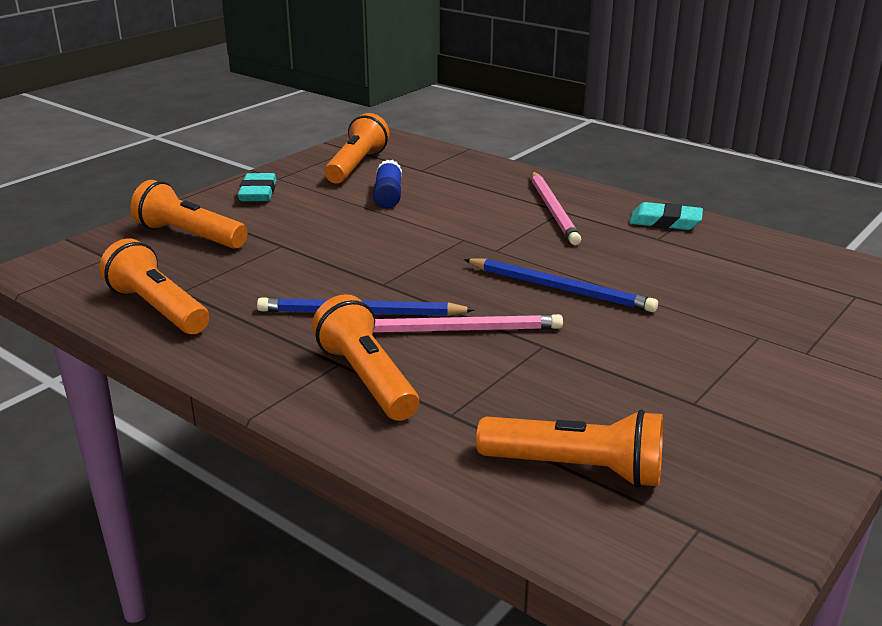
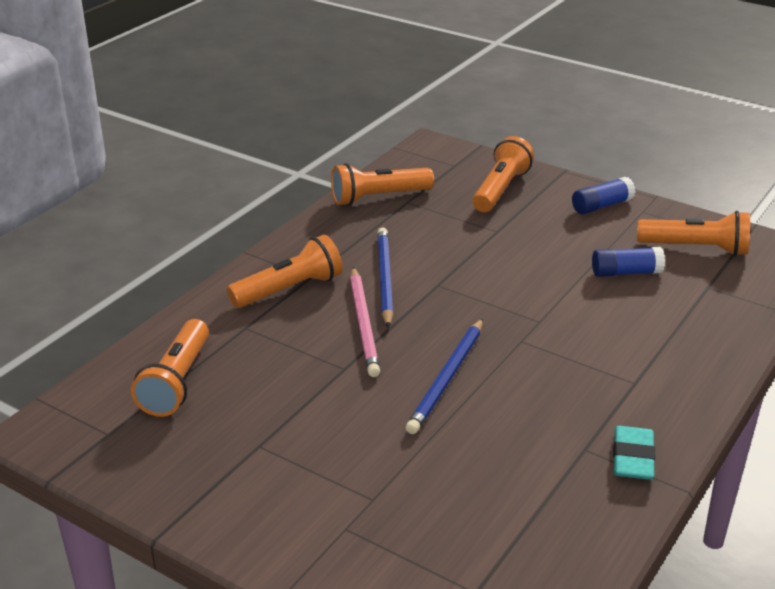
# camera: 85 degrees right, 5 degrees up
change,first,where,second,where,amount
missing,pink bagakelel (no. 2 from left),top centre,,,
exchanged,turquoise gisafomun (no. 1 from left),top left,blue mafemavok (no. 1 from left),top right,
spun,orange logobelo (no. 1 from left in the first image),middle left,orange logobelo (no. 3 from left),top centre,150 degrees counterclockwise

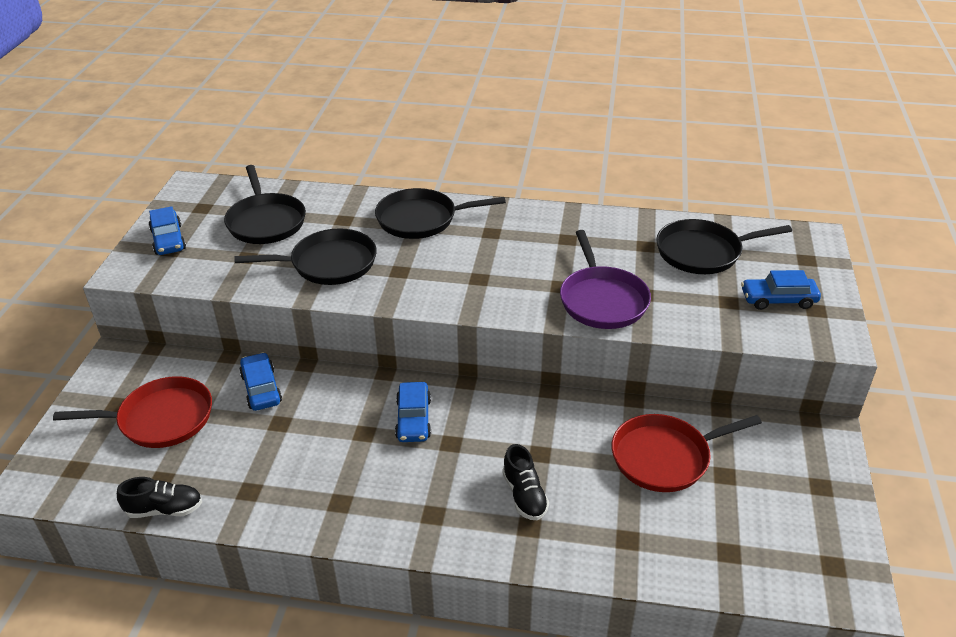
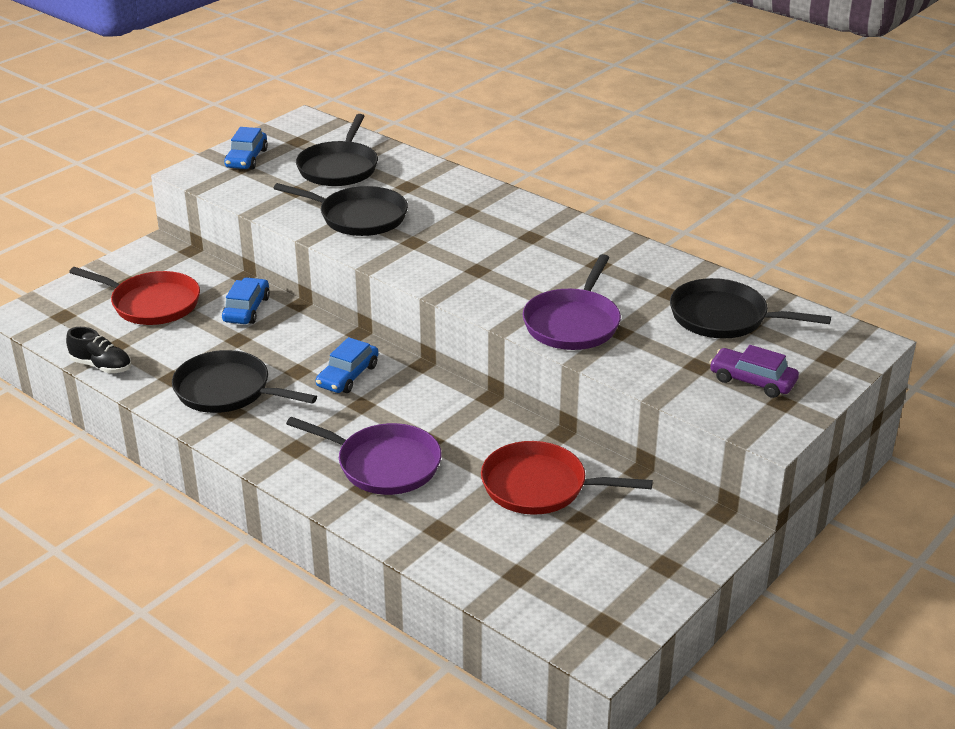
# camera: 30 degrees right, 5 degrees down
change,first,where,second,where,amount
relocated,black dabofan (no. 3 from left in the first image),centre,black dabofan (no. 1 from left),middle left,
exchanged,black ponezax (no. 2 from left),bottom centre,purple dabofan (no. 1 from left),centre,
colour,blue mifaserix (no. 4 from left),middle right,purple mifaserix,middle right,

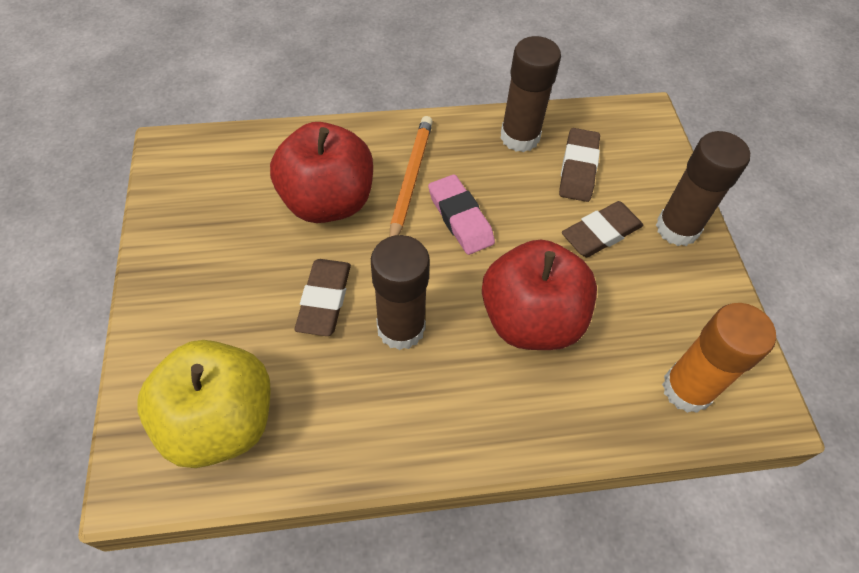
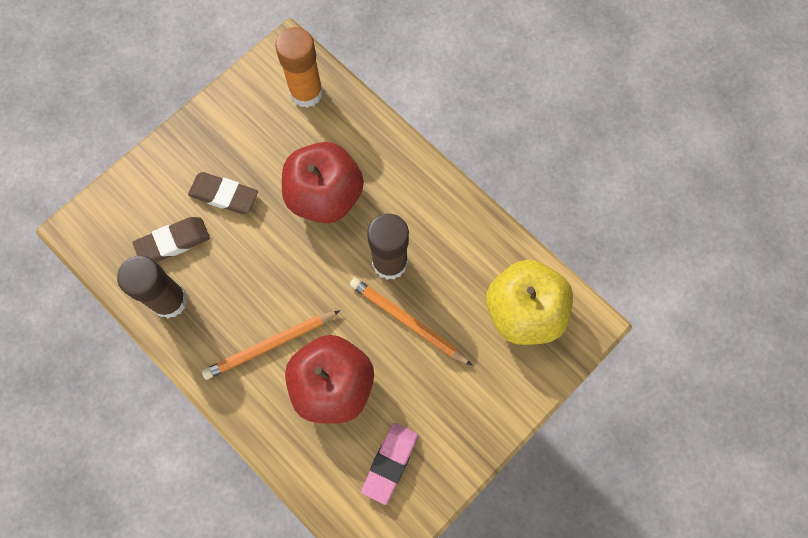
# camera: 125 degrees left, 15 degrees up
change,first,where,second,where,amount
missing,brown mafemavok (no. 3 from left),top right,,,
relocated,pink gisafomun,centre,,bottom centre,
exchanged,brown gisafomun (no. 1 from left),centre,orange bagakelel (no. 2 from left),centre,

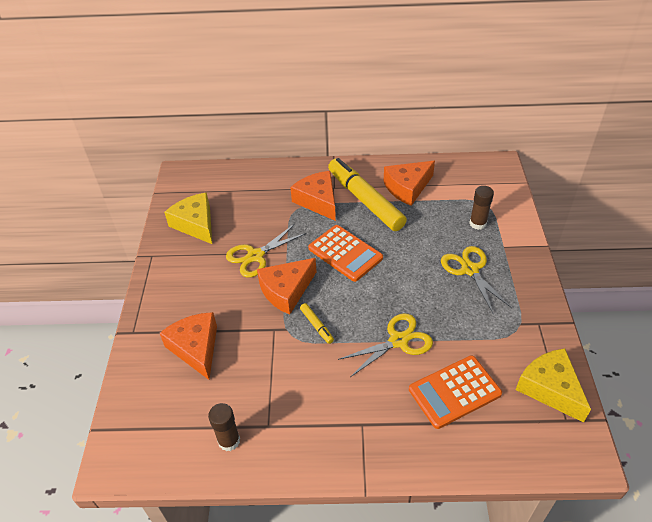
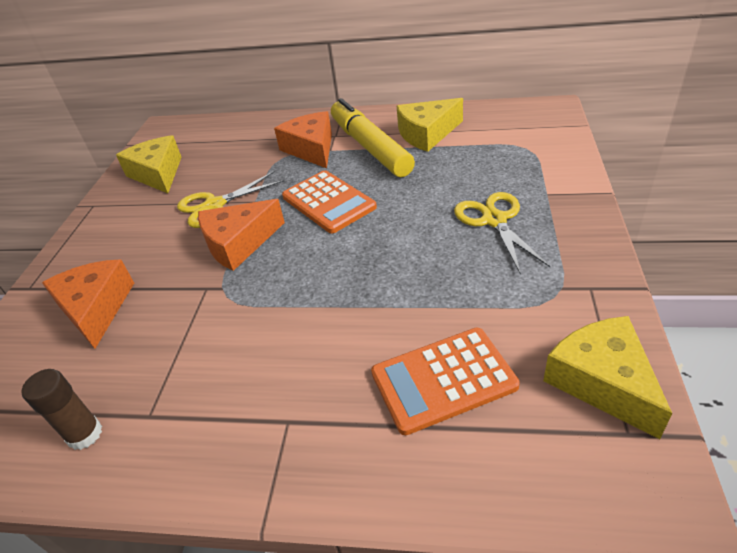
# camera: 10 degrees right, 5 degrees down
change,first,where,second,where,amount
missing,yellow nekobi (no. 1 from left),centre,,,
missing,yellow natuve (no. 2 from left),centre,,,
missing,brown mafemavok (no. 2 from left),middle right,,,
colour,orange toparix (no. 4 from left),centre,yellow toparix (no. 2 from left),top centre,

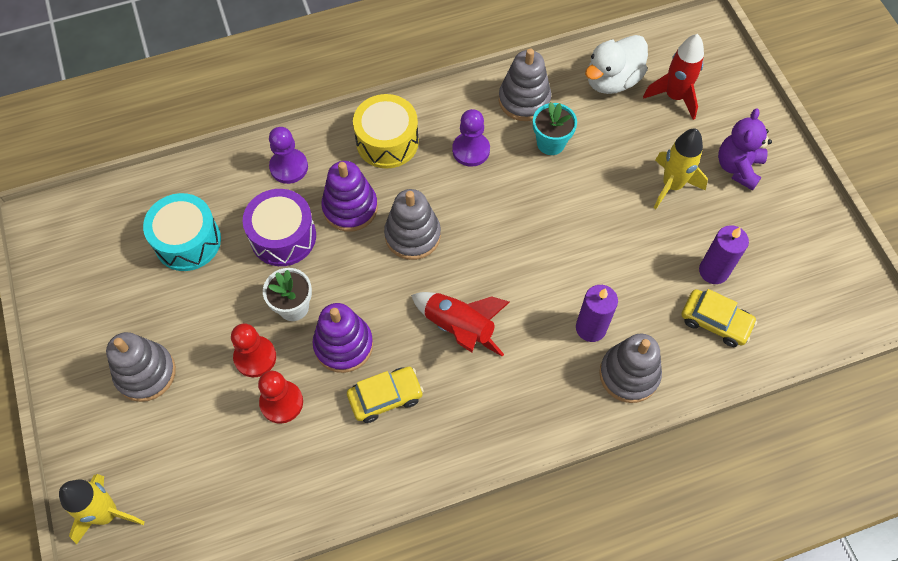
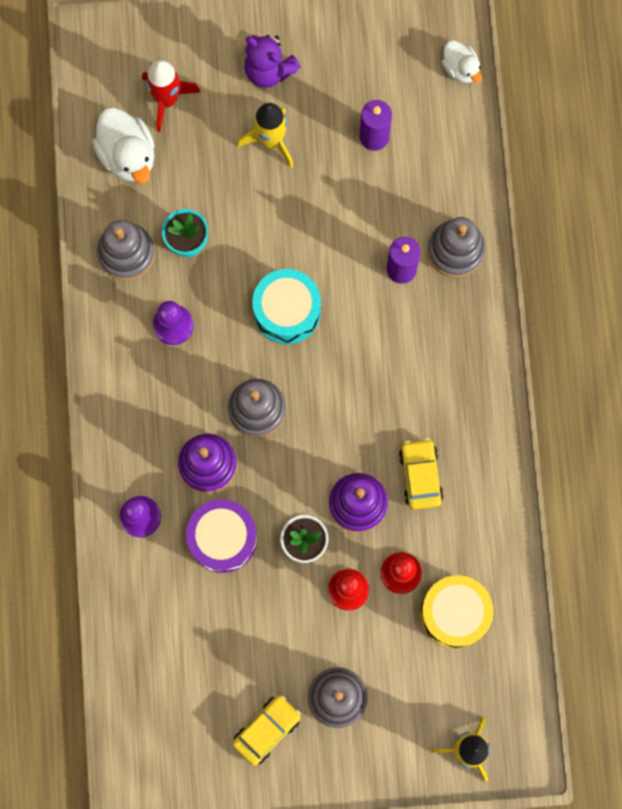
# camera: 75 degrees left, 15 degrees up
change,first,where,second,where,amount
missing,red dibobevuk (no. 1 from left),centre,,,
appeared,,,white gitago (no. 2 from left),top right,
relocated,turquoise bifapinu,middle left,,centre,
relocated,yellow bifapinu,top centre,,bottom right,
relocated,yellow mifaserix (no. 2 from left in the first image),middle right,yellow mifaserix (no. 1 from left),bottom centre,

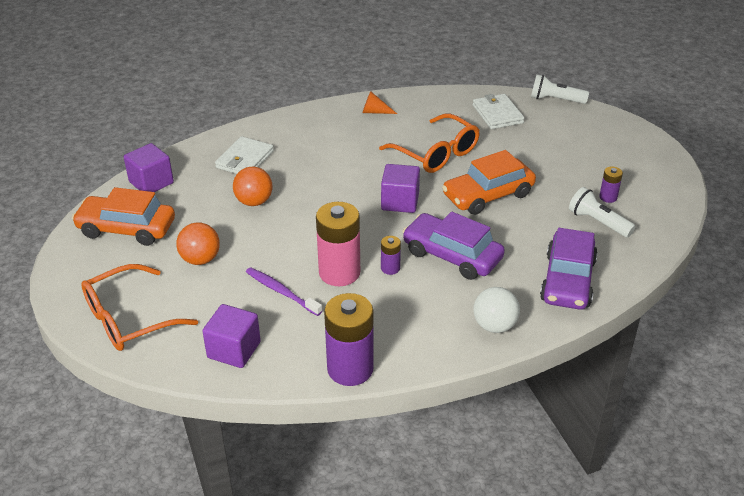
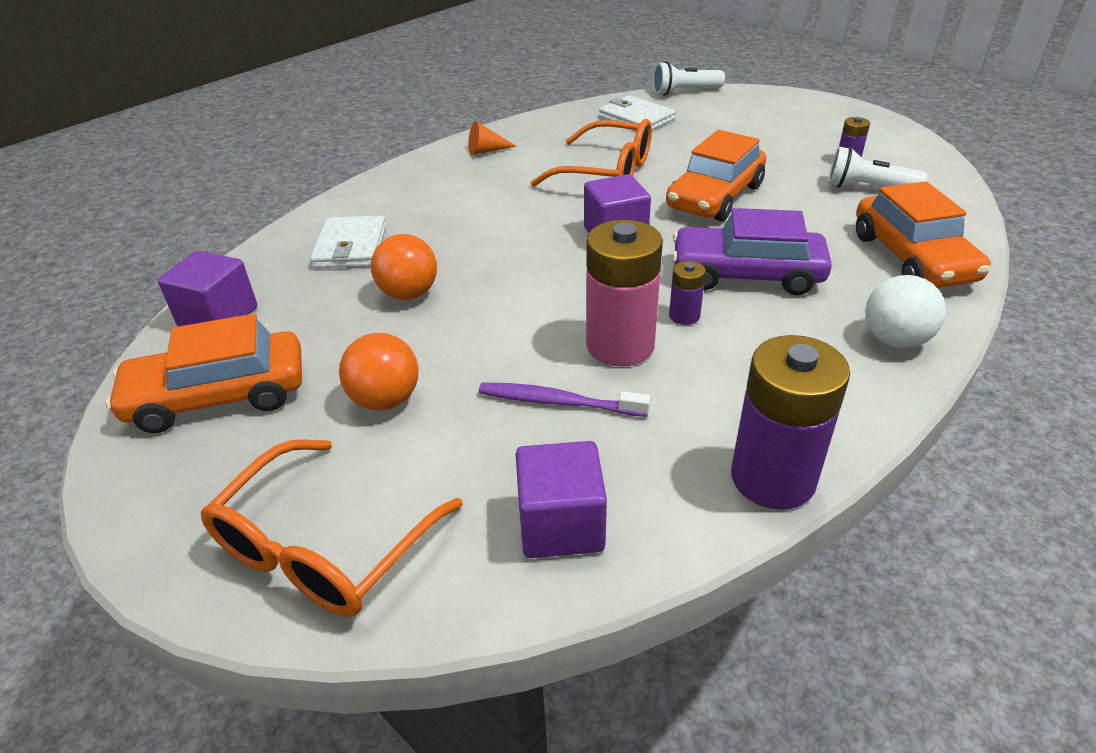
# camera: 25 degrees left, 0 degrees up
change,first,where,second,where,amount
colour,purple mifaserix (no. 2 from left),middle right,orange mifaserix (no. 3 from left),top right,

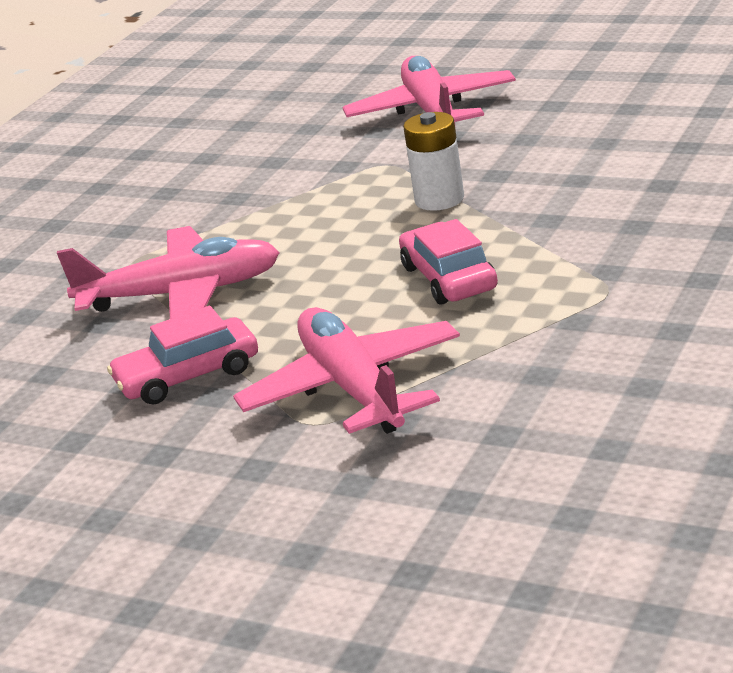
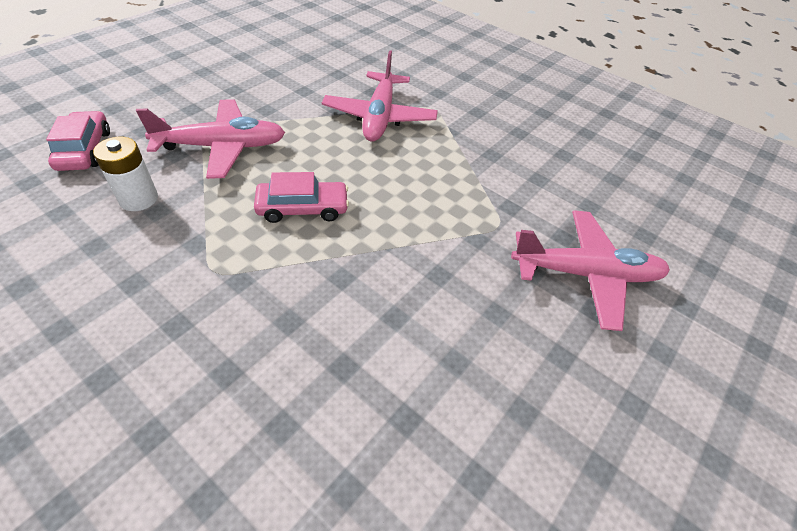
# camera: 95 degrees right, 20 degrees up
change,first,where,second,where,amount
relocated,pink mifaserix (no. 1 from left),middle left,,top left,
relocated,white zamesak,top centre,,top left,

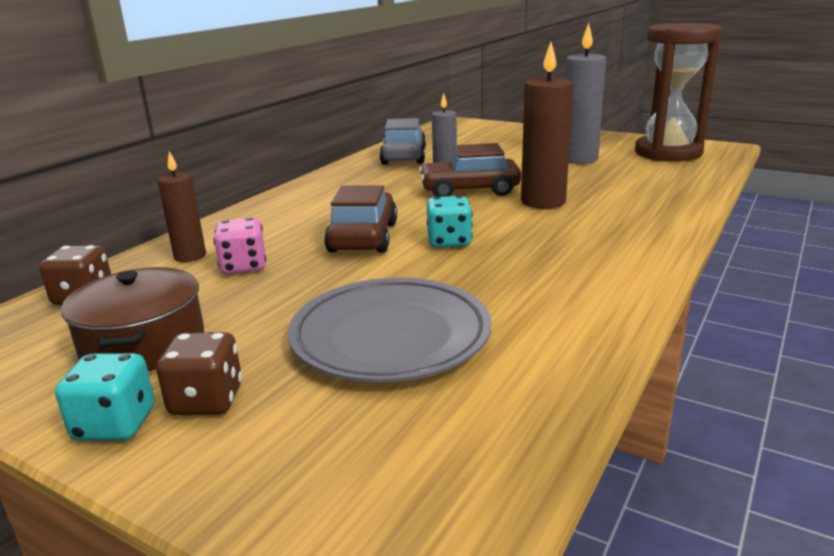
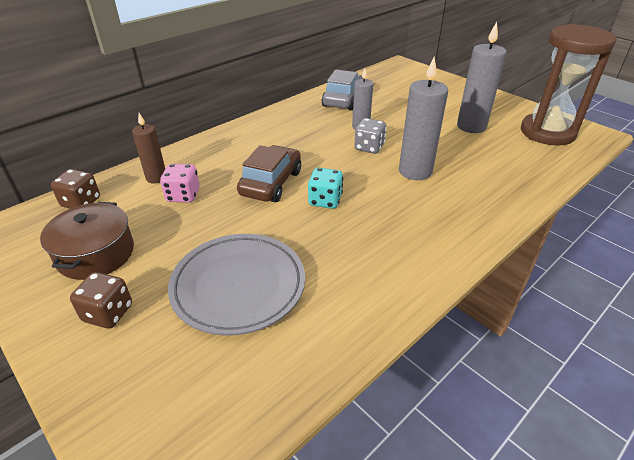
# camera: 15 degrees right, 15 degrees up
change,first,where,second,where,amount
missing,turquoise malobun (no. 1 from left),bottom left,,,
exchanged,brown mifaserix (no. 2 from left),top centre,grey malobun,top centre,
colour,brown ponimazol (no. 2 from left),top centre,grey ponimazol (no. 2 from left),top right,

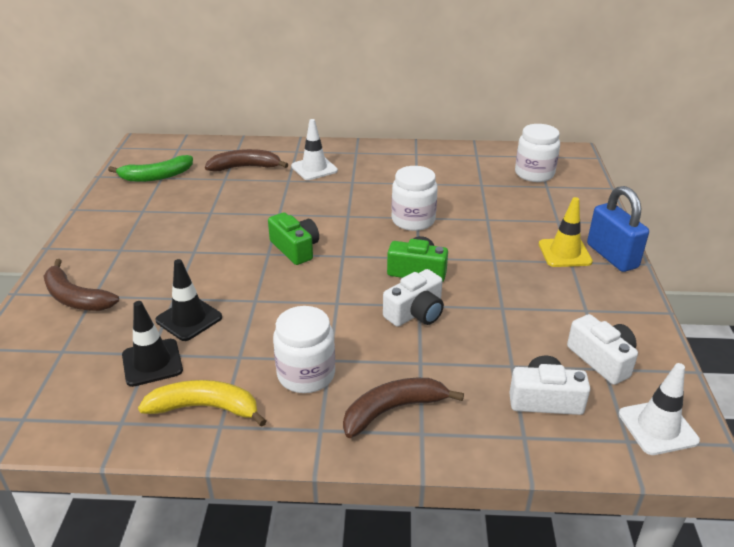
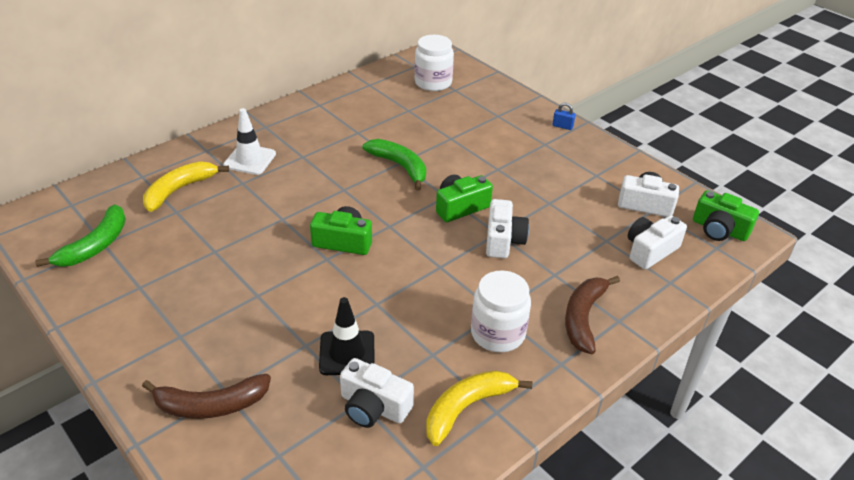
# camera: 45 degrees left, 5 degrees up
change,first,where,second,where,amount
missing,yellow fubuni,middle right,,,
exchanged,black fubuni (no. 1 from left),middle left,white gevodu (no. 1 from left),bottom centre,
exchanged,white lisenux (no. 2 from left),centre,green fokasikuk (no. 2 from left),centre,
exchanged,white fubuni (no. 2 from left),bottom right,green gevodu (no. 3 from left),middle right,
colour,brown fokasikuk (no. 2 from left),top centre,yellow fokasikuk (no. 1 from left),middle left,
size,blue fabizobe,middle right,,top centre,x0.41

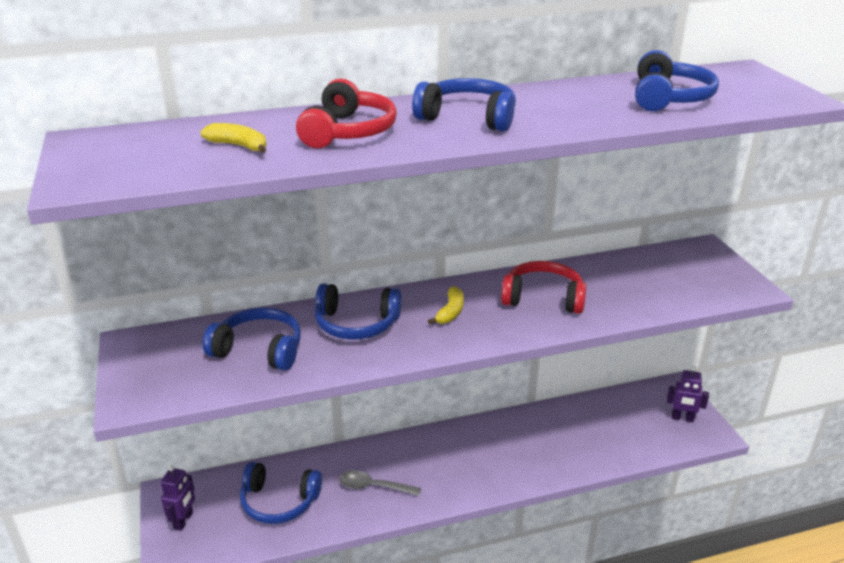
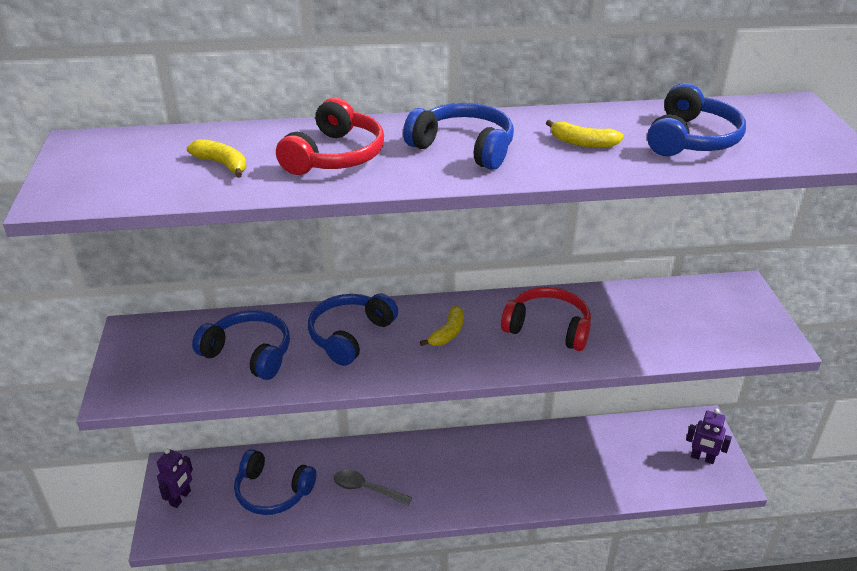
# camera: 10 degrees right, 5 degrees up
change,first,where,second,where,amount
appeared,,,yellow fokasikuk (no. 3 from left),top right,
spun,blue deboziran (no. 3 from left),centre,,centre,105 degrees clockwise

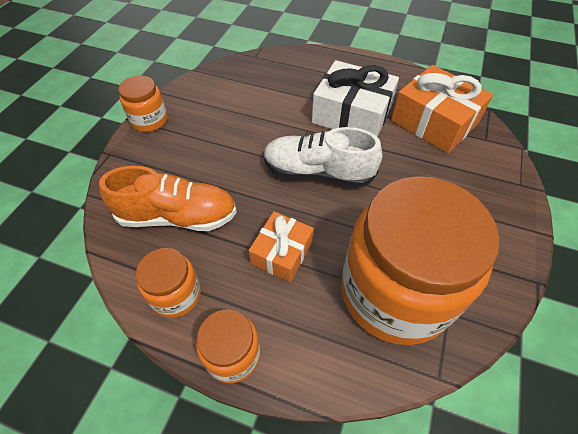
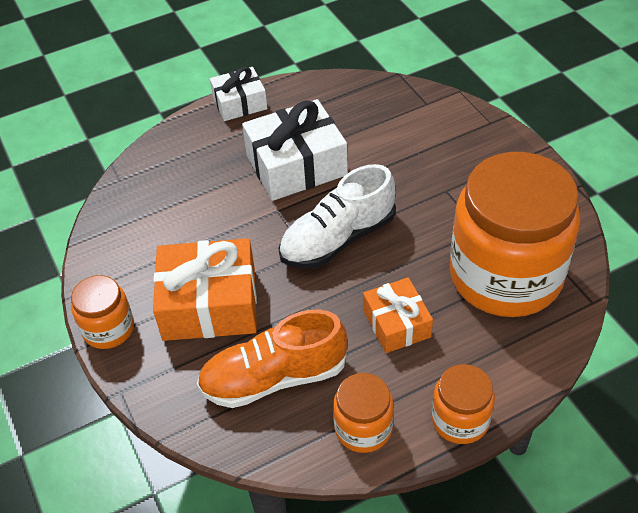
# camera: 45 degrees left, 5 degrees down
change,first,where,second,where,amount
appeared,,,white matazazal (no. 1 from left),top centre,
relocated,orange matazazal (no. 2 from left in the first image),top right,orange matazazal (no. 1 from left),middle left,
spun,orange ponezax,middle left,,bottom centre,150 degrees counterclockwise

